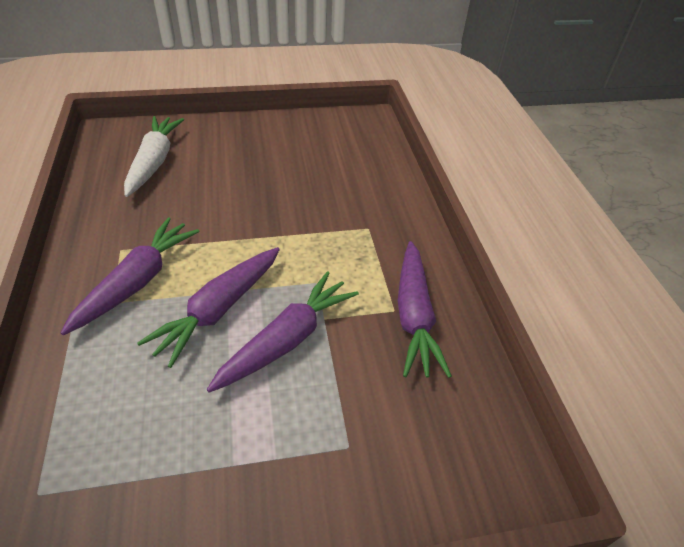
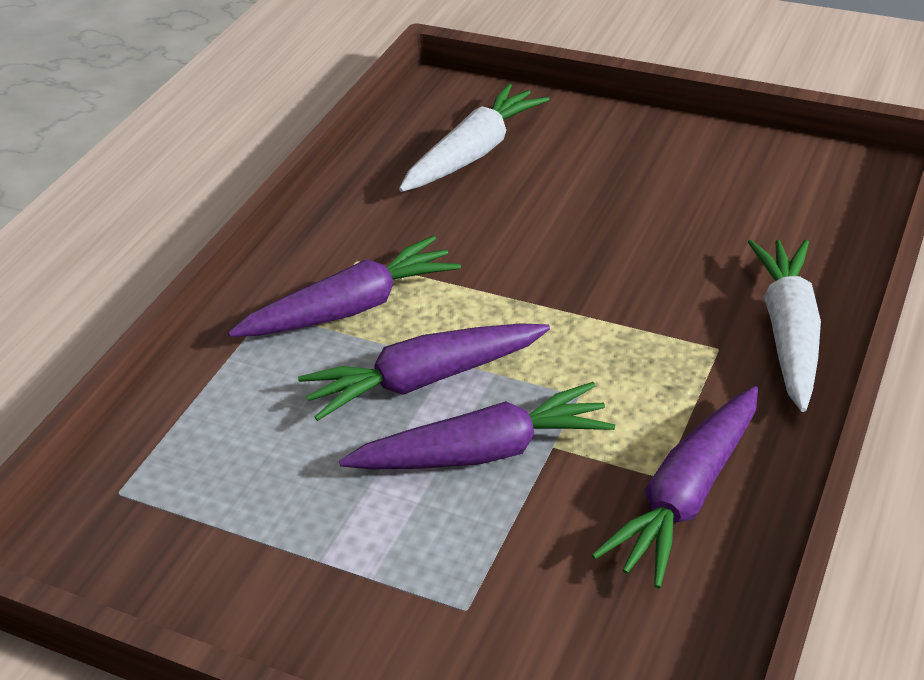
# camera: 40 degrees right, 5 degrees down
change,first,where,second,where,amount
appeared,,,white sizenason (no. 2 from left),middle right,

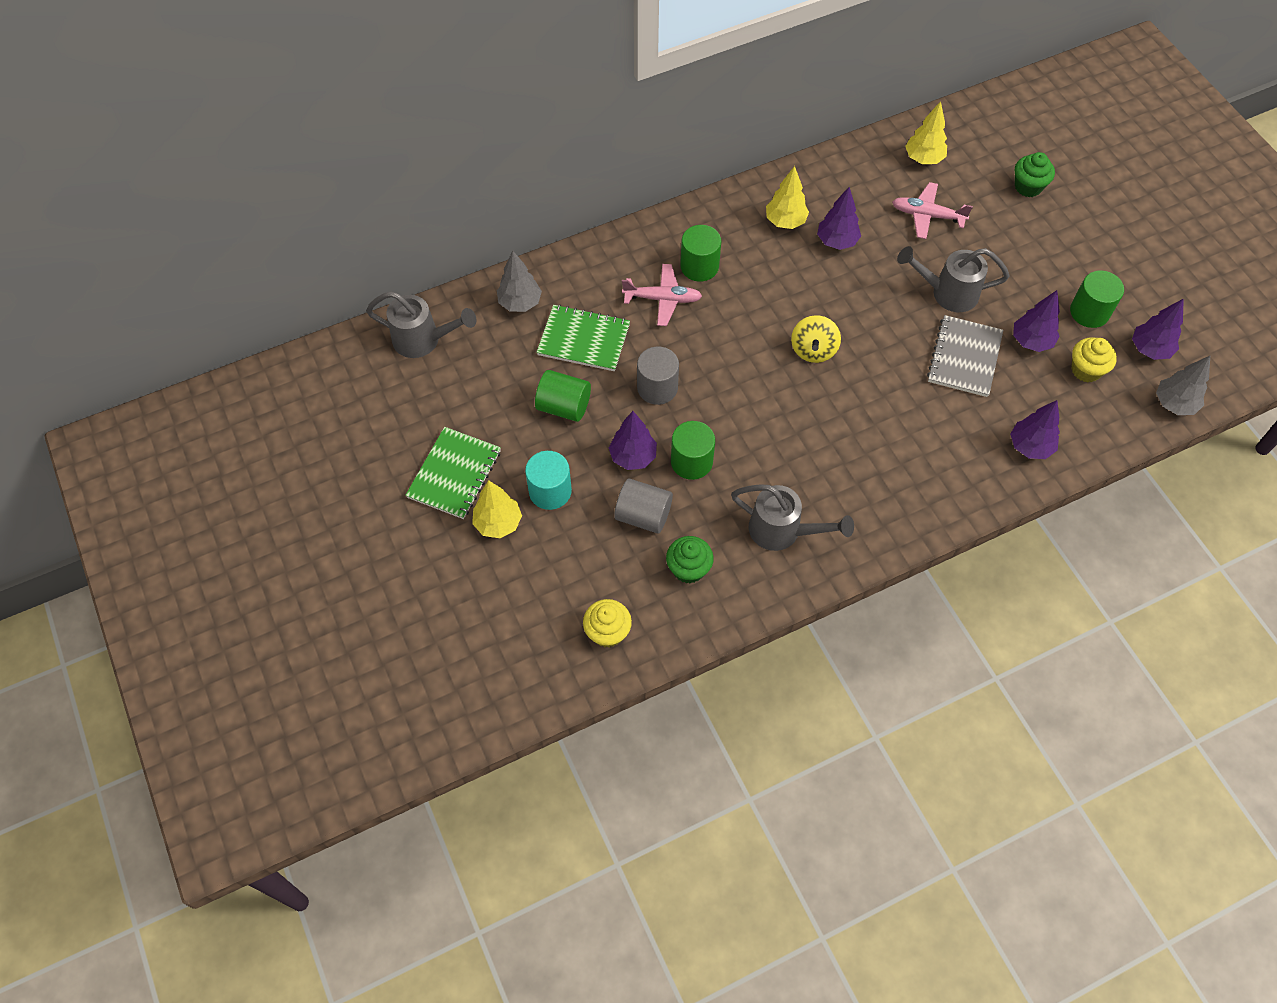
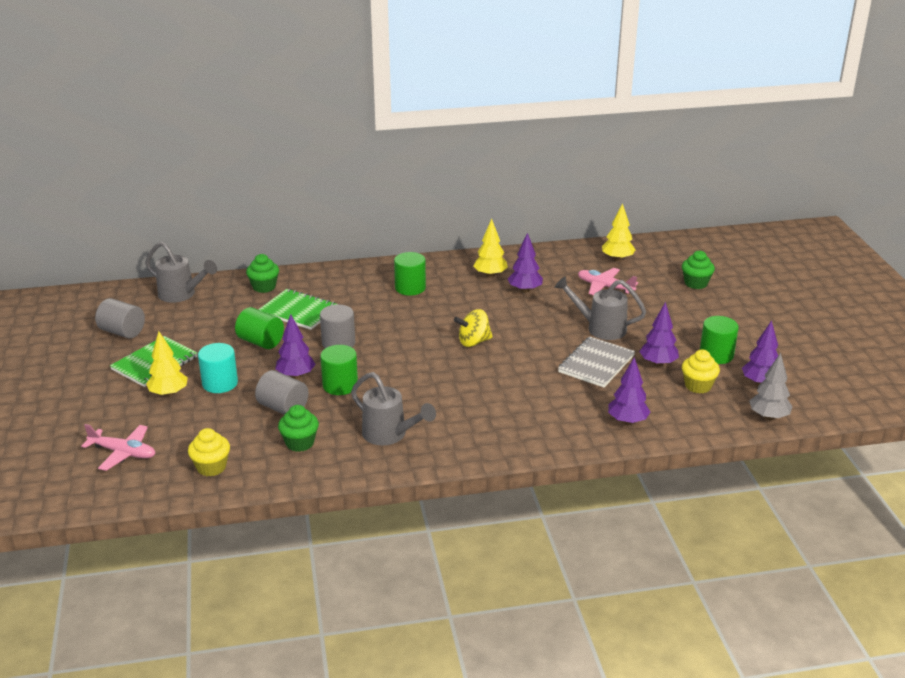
# camera: 15 degrees right, 30 degrees down
change,first,where,second,where,amount
appeared,,,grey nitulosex (no. 1 from left),middle left,
relocated,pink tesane (no. 1 from left),top centre,,middle left,
exchanged,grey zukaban (no. 1 from left),top centre,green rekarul (no. 1 from left),middle left,
spun,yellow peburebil,centre,,centre,45 degrees clockwise

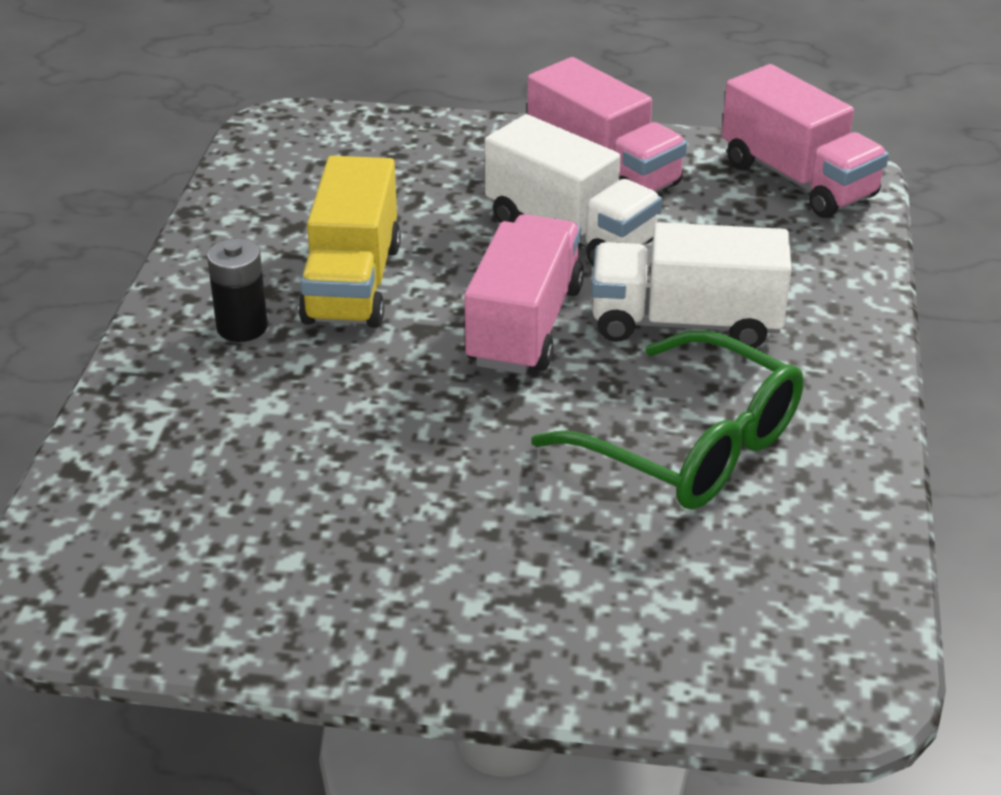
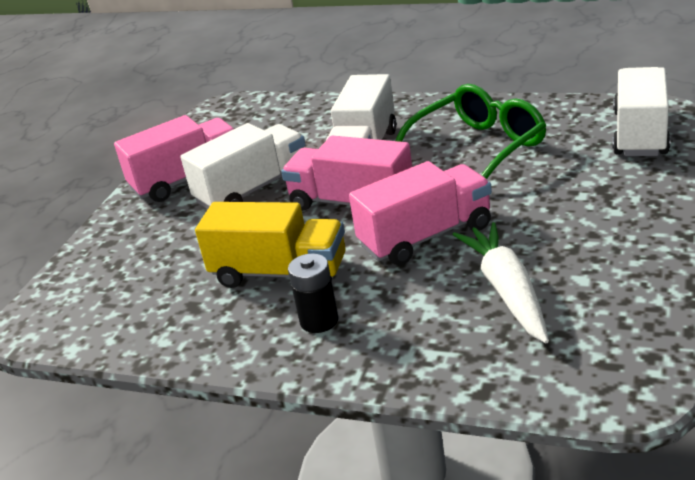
# camera: 75 degrees left, 5 degrees down
change,first,where,second,where,amount
appeared,,,white sizenason,middle right,
appeared,,,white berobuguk (no. 3 from left),top right,
relocated,pink berobuguk (no. 3 from left),top right,,centre,

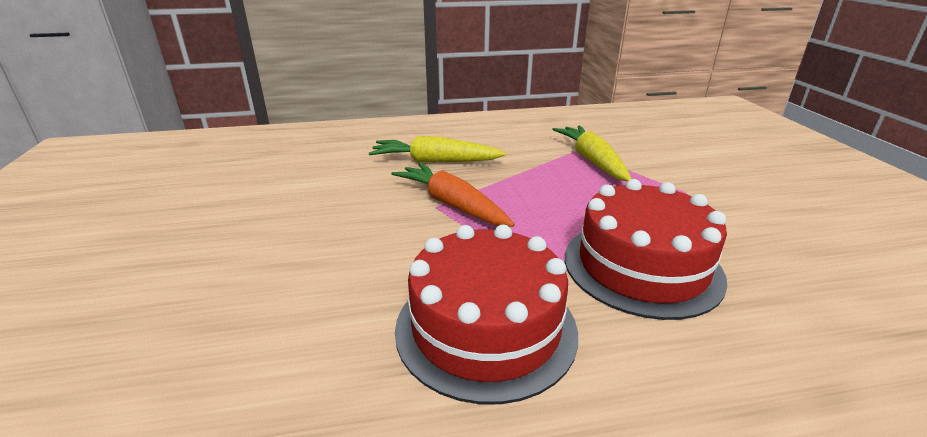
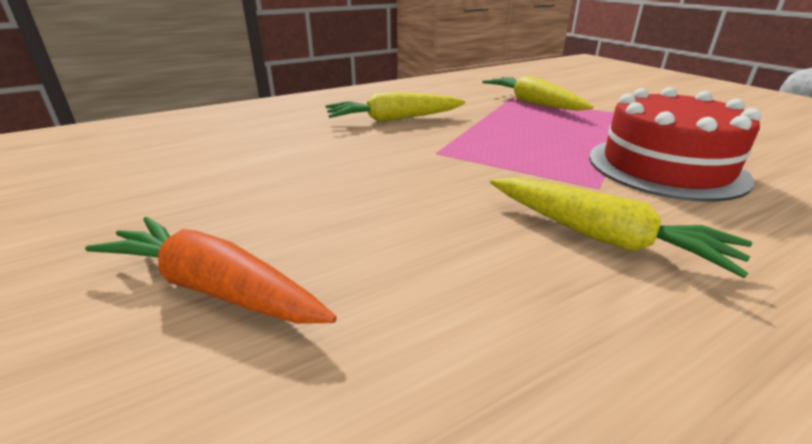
# camera: 20 degrees left, 0 degrees up
change,first,where,second,where,amount
relocated,orange sizenason,centre,,middle left,
exchanged,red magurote (no. 1 from left),bottom centre,yellow sizenason (no. 3 from left),middle right,

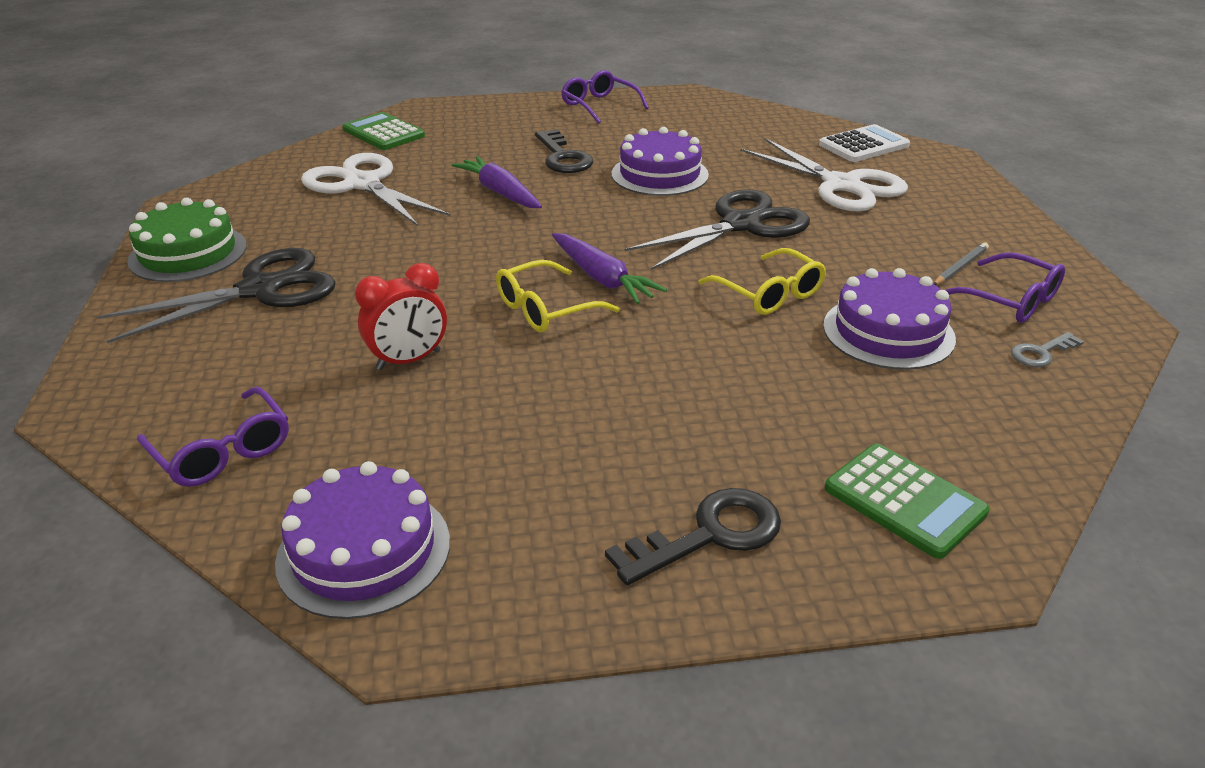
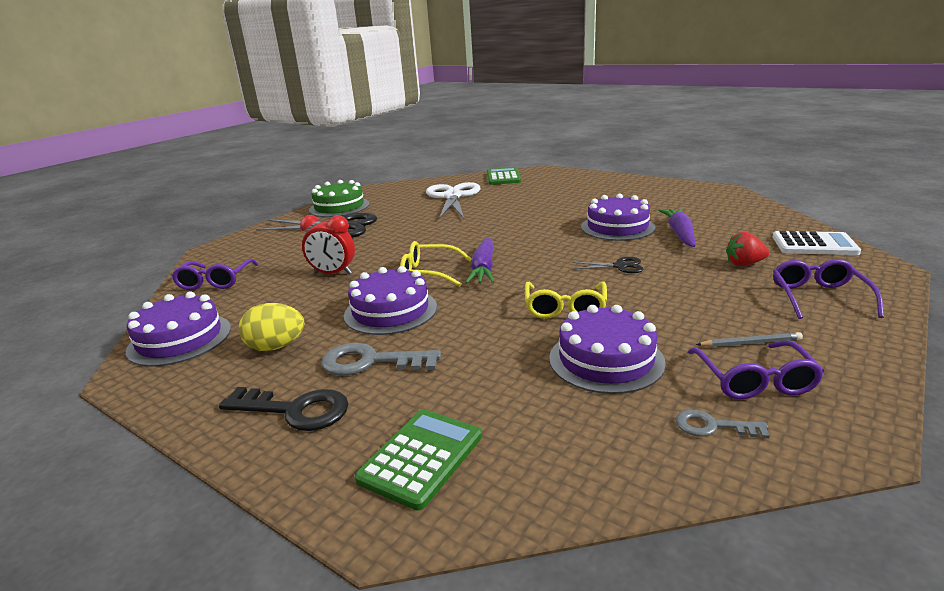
# camera: 45 degrees right, 10 degrees down
change,first,where,second,where,amount
missing,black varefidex (no. 1 from left),top centre,,,
appeared,,,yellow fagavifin,middle left,
appeared,,,grey varefidex (no. 1 from left),centre,
appeared,,,purple magurote (no. 2 from left),centre,
relocated,purple sizenason (no. 1 from left in the first image),top centre,purple sizenason (no. 2 from left),middle right,
relocated,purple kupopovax (no. 2 from left in the first image),top centre,purple kupopovax (no. 3 from left),middle right,
exchanged,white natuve (no. 2 from left),top right,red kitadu,middle right,
spun,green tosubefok (no. 2 from left in the first image),middle right,green tosubefok (no. 1 from left),bottom centre,150 degrees counterclockwise
size,black natuve (no. 2 from left),top centre,,centre,x0.45

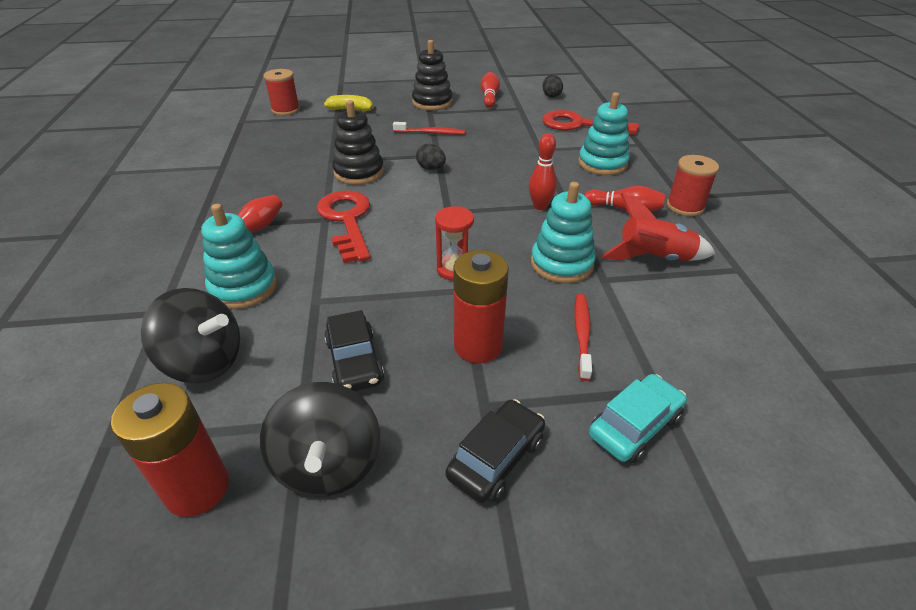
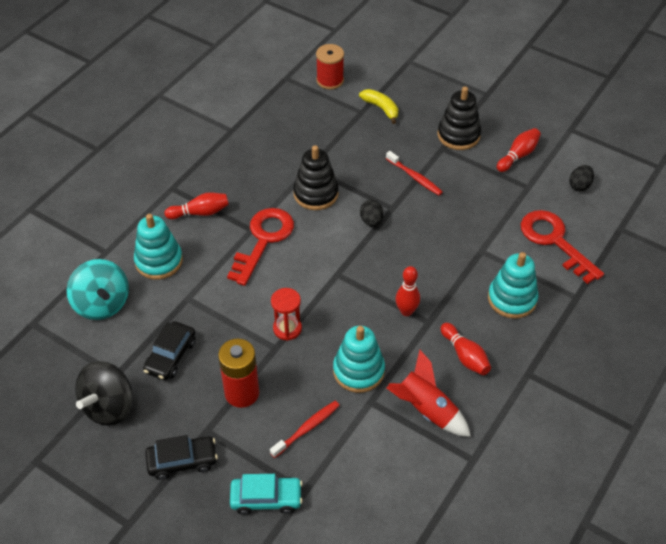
# camera: 40 degrees right, 10 degrees up
change,first,where,second,where,amount
missing,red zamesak (no. 1 from left),bottom left,,,
missing,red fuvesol (no. 2 from left),top right,,,
colour,black peburebil (no. 1 from left),middle left,turquoise peburebil,middle left,

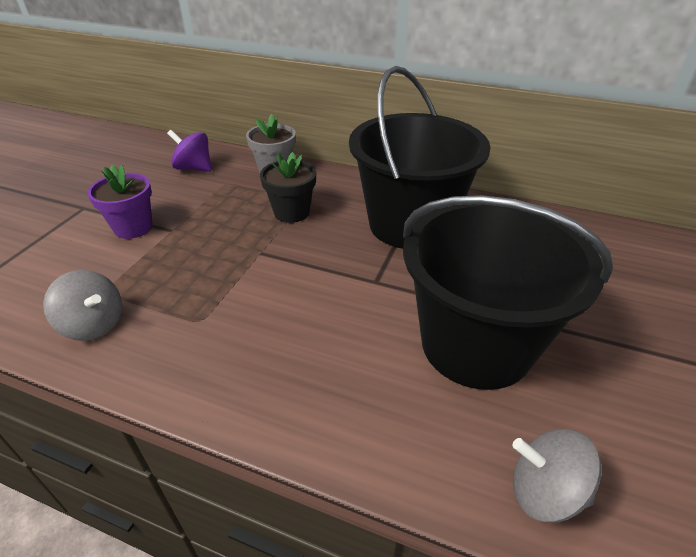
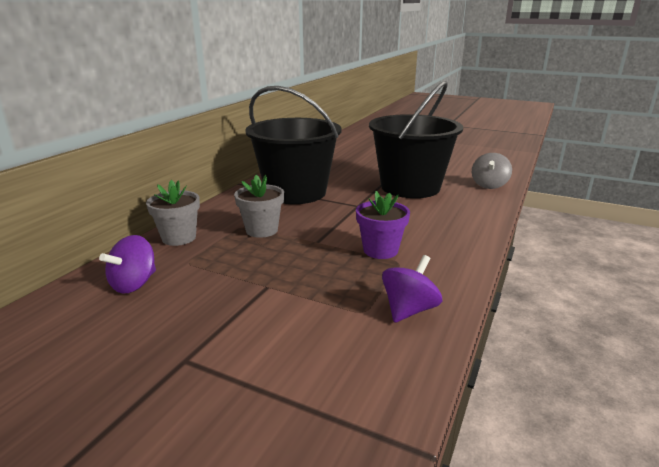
# camera: 85 degrees left, 15 degrees down
change,first,where,second,where,amount
relocated,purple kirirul,middle left,,centre,
colour,grey peburebil (no. 1 from left),middle left,purple peburebil (no. 2 from left),centre,
colour,black kirirul,centre,grey kirirul (no. 2 from left),centre,

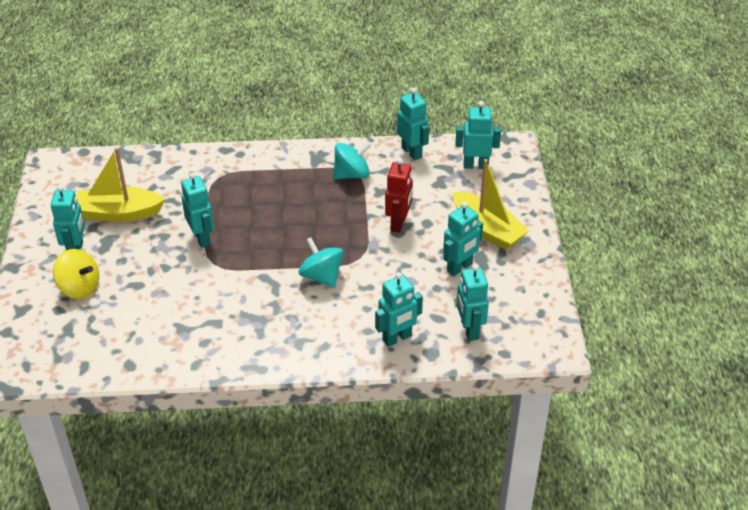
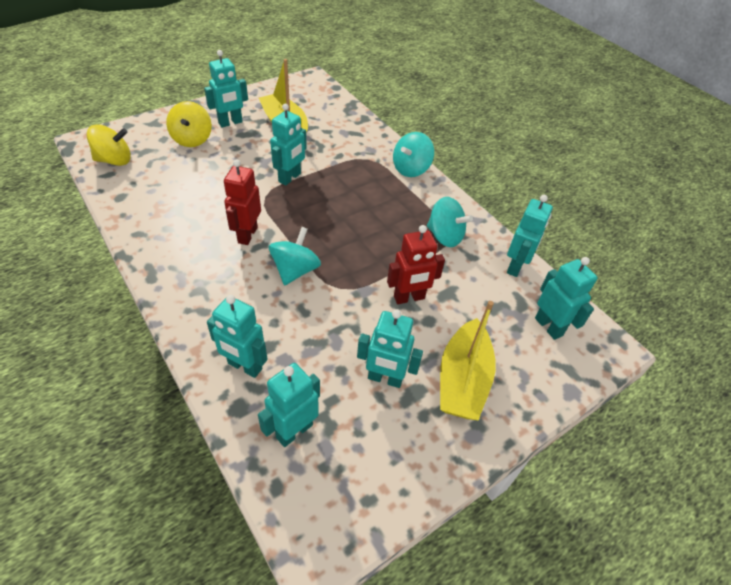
# camera: 55 degrees right, 5 degrees up
change,first,where,second,where,amount
appeared,,,yellow peburebil (no. 1 from left),top left,
appeared,,,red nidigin (no. 1 from left),middle left,
appeared,,,turquoise peburebil (no. 2 from left),top centre,

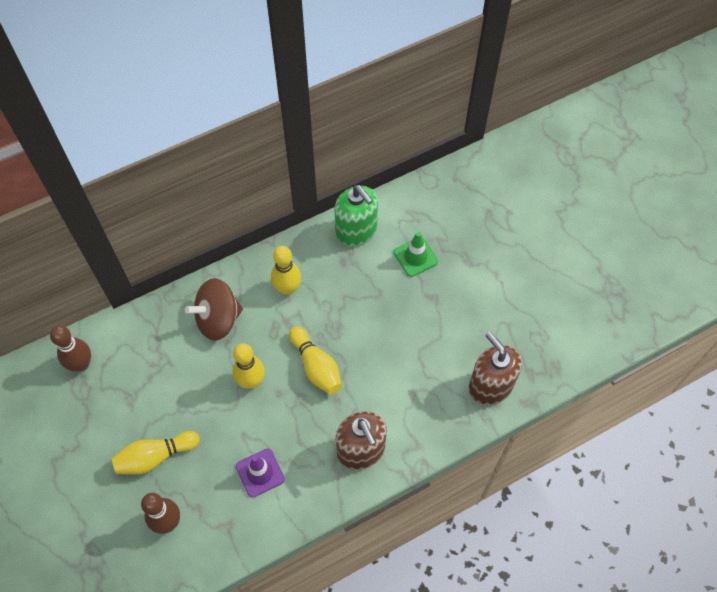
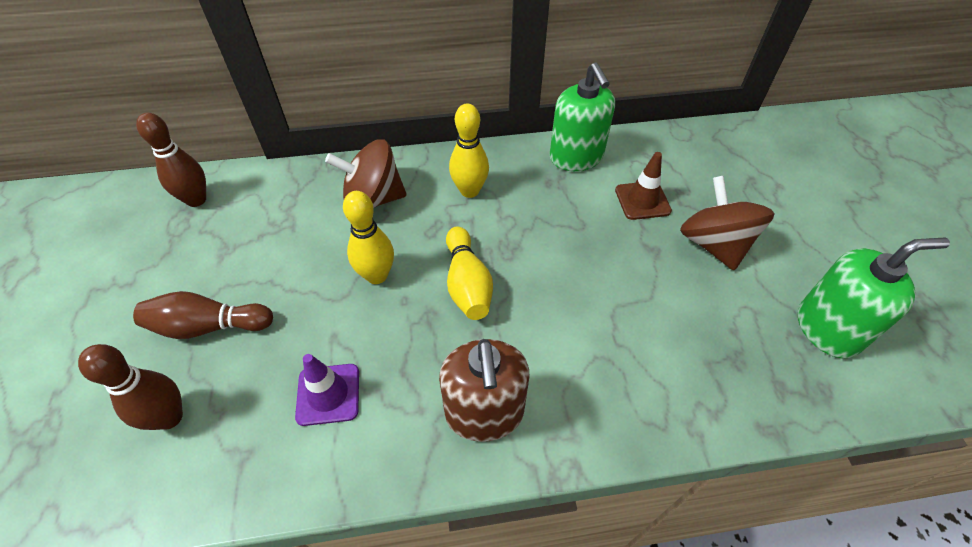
# camera: 20 degrees right, 10 degrees down
change,first,where,second,where,amount
missing,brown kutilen (no. 2 from left),middle right,,,
appeared,,,brown peburebil (no. 2 from left),middle right,
appeared,,,green kutilen (no. 2 from left),middle right,
colour,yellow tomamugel (no. 1 from left),bottom left,brown tomamugel (no. 3 from left),middle left,
colour,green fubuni,centre,brown fubuni,centre,

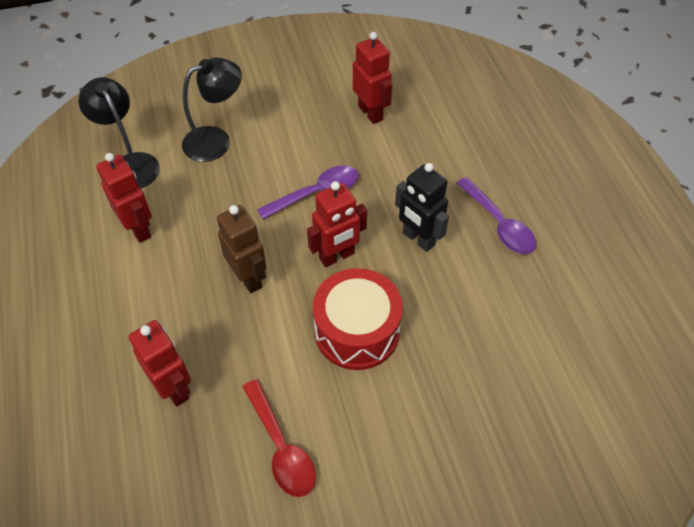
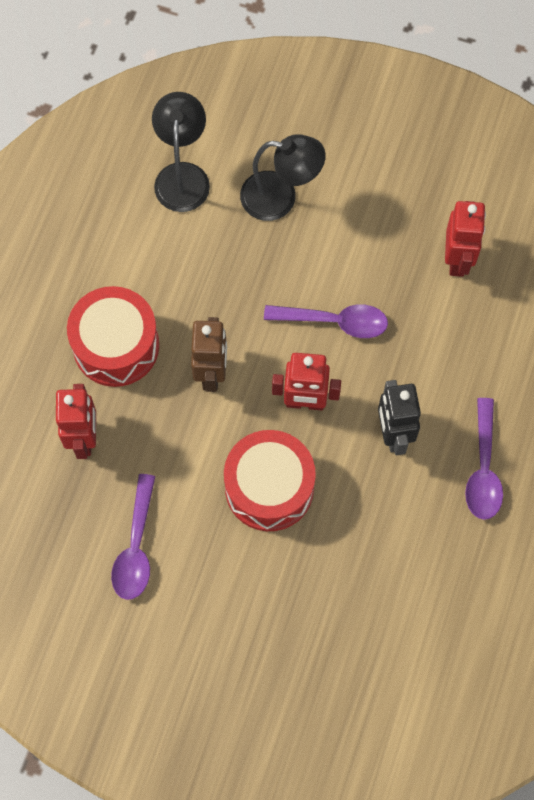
# camera: 35 degrees right, 15 degrees up
change,first,where,second,where,amount
missing,red nidigin (no. 1 from left),middle left,,,
appeared,,,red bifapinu (no. 1 from left),middle left,
colour,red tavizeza,bottom centre,purple tavizeza (no. 1 from left),bottom left,

